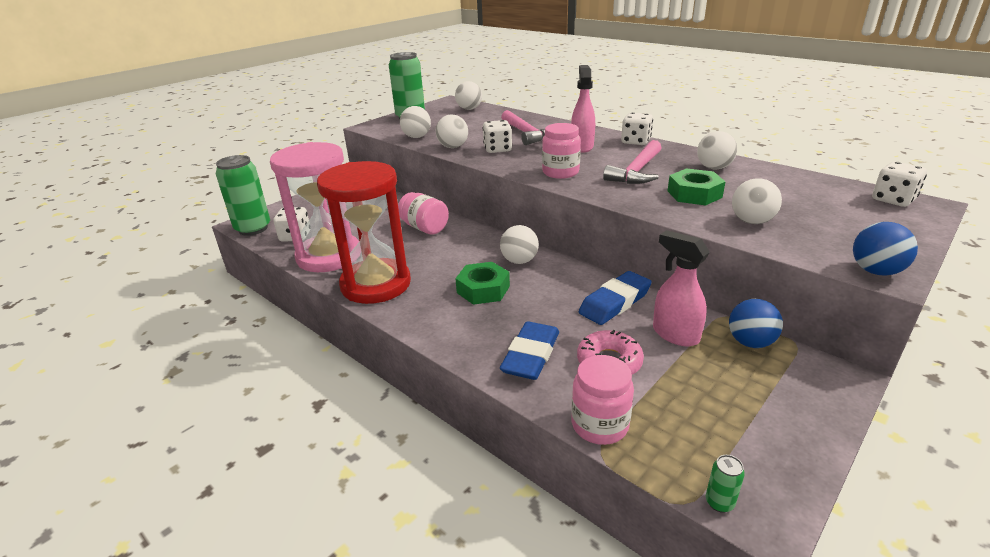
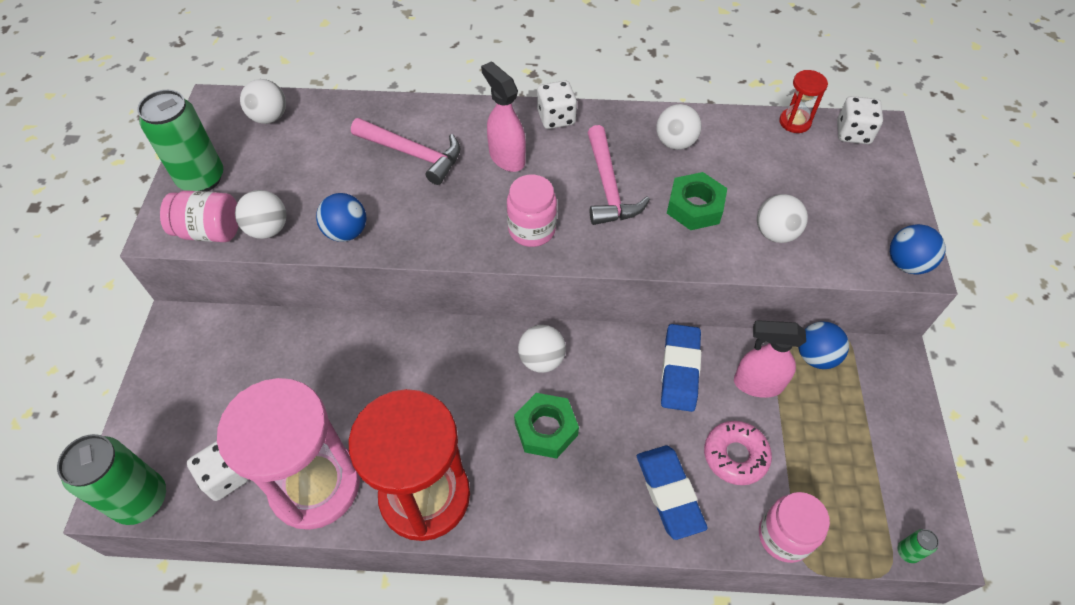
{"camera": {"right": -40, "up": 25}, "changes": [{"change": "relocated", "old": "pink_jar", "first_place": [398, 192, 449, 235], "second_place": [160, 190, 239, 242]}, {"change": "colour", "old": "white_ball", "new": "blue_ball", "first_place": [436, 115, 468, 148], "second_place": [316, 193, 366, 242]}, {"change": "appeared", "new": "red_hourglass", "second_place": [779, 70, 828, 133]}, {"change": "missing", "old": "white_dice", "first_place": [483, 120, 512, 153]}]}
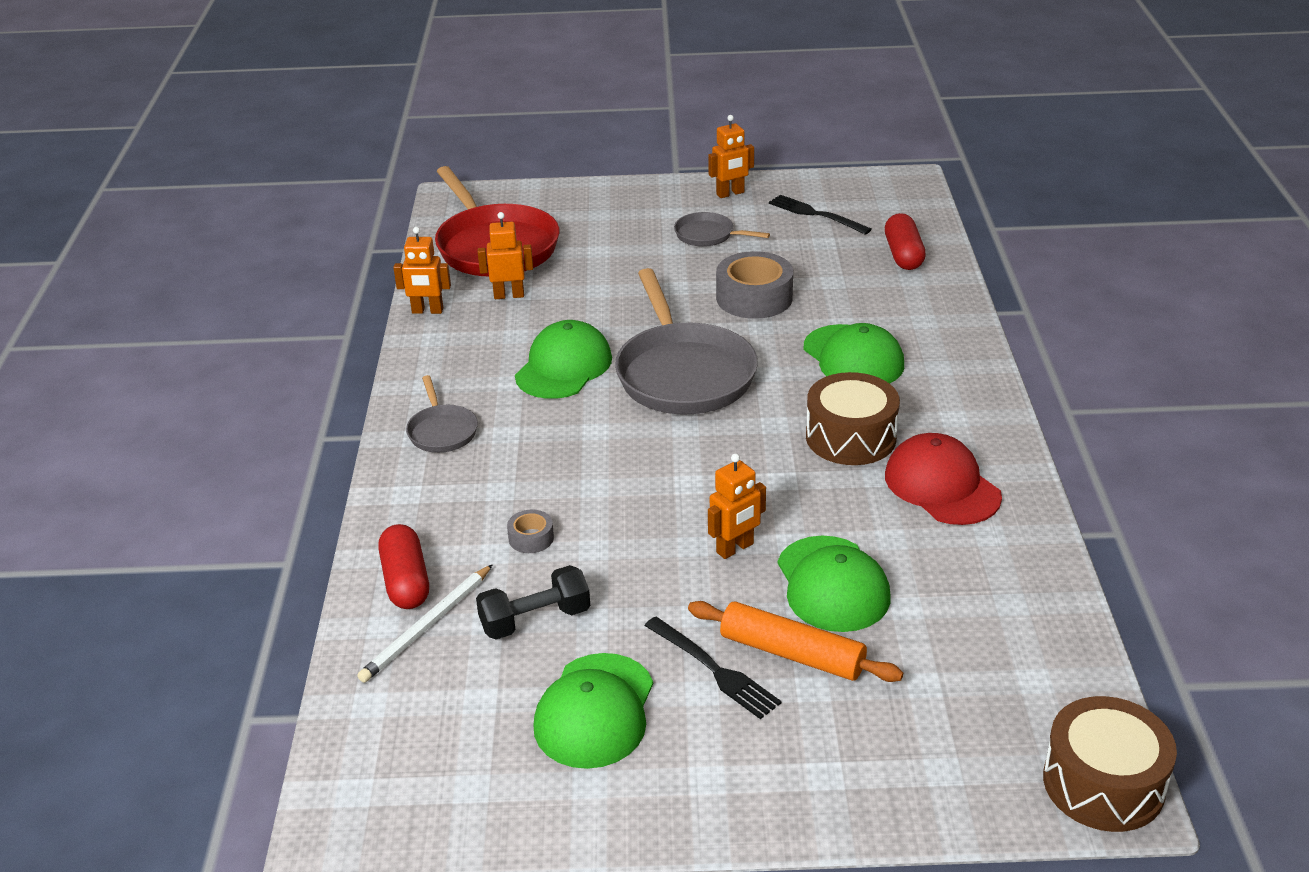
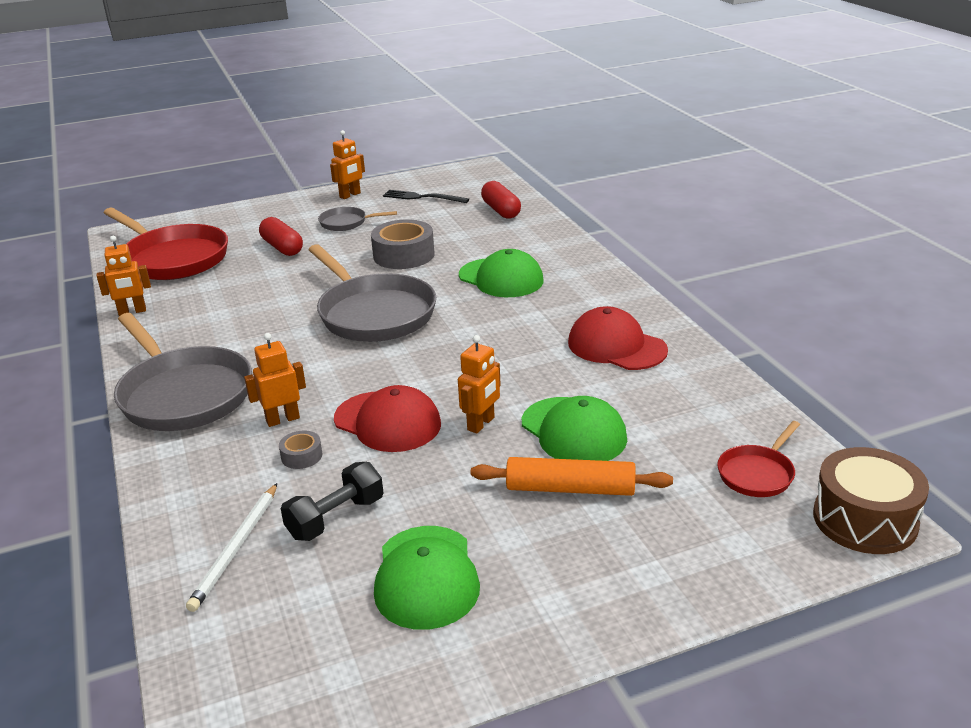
{"camera": {"right": -20, "up": -5}, "changes": [{"change": "size", "old": "grey_pan", "first_place": [406, 375, 478, 453], "second_place": [114, 313, 252, 431], "factor": 2.07}, {"change": "relocated", "old": "orange_robot", "first_place": [478, 212, 533, 299], "second_place": [244, 333, 306, 427]}, {"change": "relocated", "old": "red_capsule", "first_place": [378, 524, 429, 609], "second_place": [259, 217, 303, 256]}, {"change": "appeared", "new": "red_cap", "second_place": [334, 385, 441, 452]}, {"change": "appeared", "new": "red_pan", "second_place": [717, 421, 800, 497]}, {"change": "missing", "old": "green_cap", "first_place": [515, 320, 612, 399]}, {"change": "missing", "old": "black_fork", "first_place": [644, 617, 782, 719]}, {"change": "missing", "old": "brown_drum", "first_place": [806, 372, 900, 465]}]}
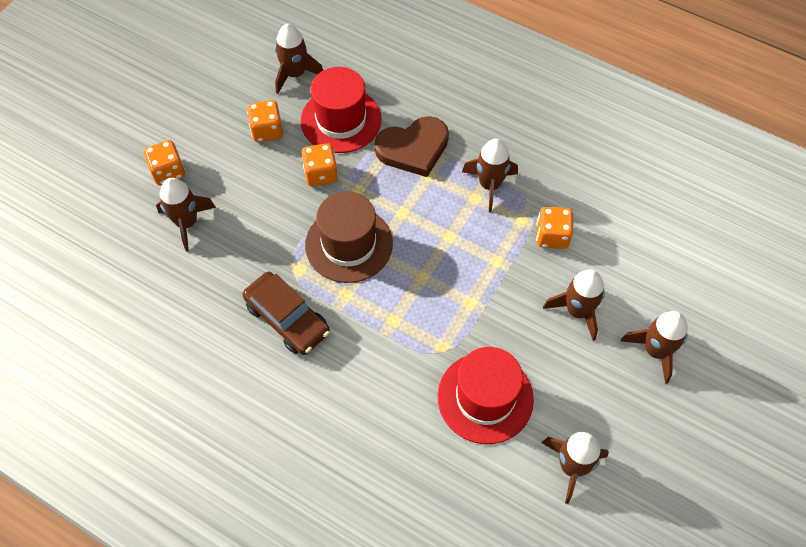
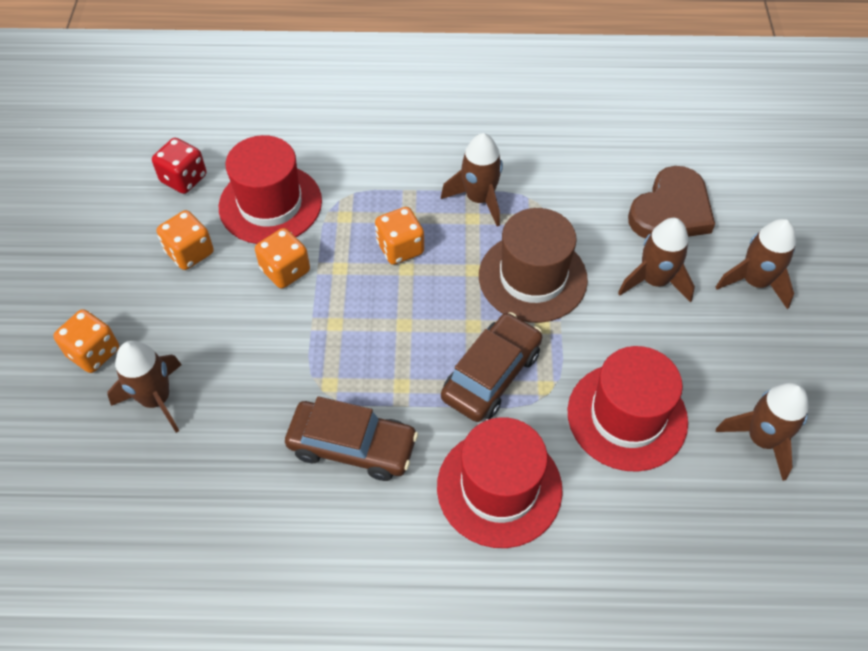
{"camera": {"right": -30, "up": -5}, "changes": [{"change": "exchanged", "old": "brown_rocket", "new": "red_dice", "first_place": [275, 24, 323, 94], "second_place": [152, 138, 206, 194]}, {"change": "relocated", "old": "orange_dice", "first_place": [536, 207, 573, 249], "second_place": [375, 207, 424, 265]}, {"change": "appeared", "new": "red_hat", "second_place": [437, 417, 563, 548]}, {"change": "appeared", "new": "brown_car", "second_place": [441, 312, 542, 422]}, {"change": "relocated", "old": "brown_hat", "first_place": [305, 191, 393, 283], "second_place": [479, 208, 588, 323]}, {"change": "relocated", "old": "brown_heart", "first_place": [374, 116, 449, 177], "second_place": [628, 166, 715, 239]}]}
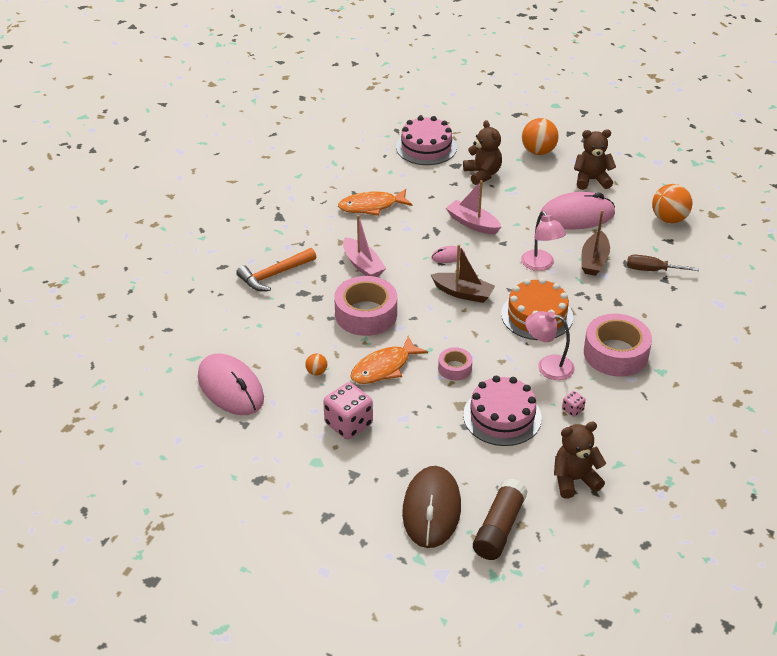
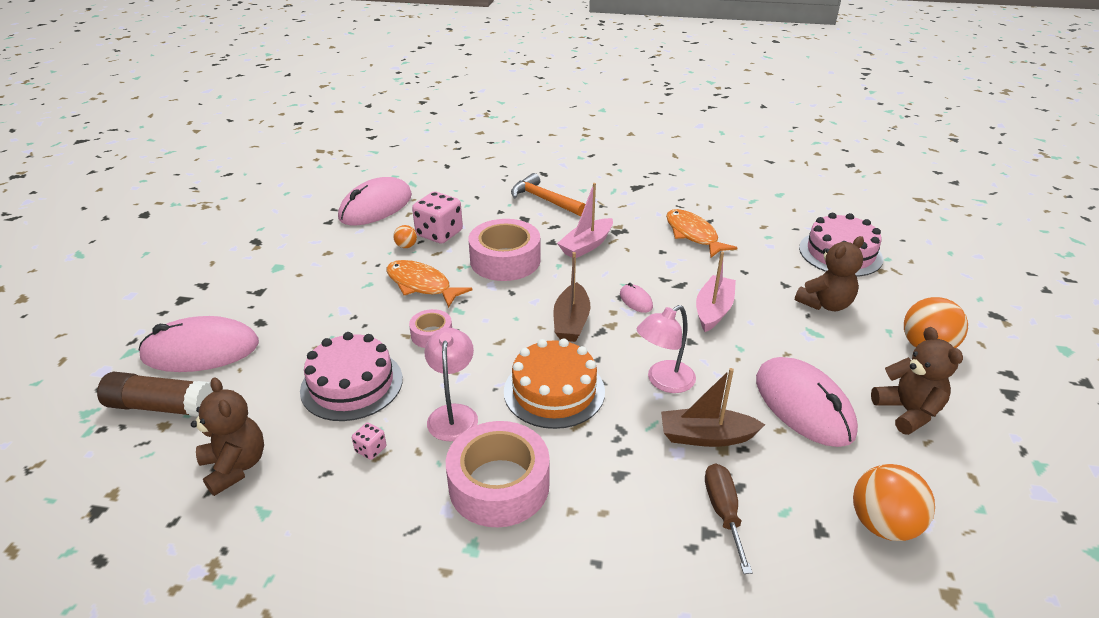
{"camera": {"right": 75, "up": -5}, "changes": [{"change": "colour", "old": "brown_mouse", "new": "pink_mouse", "first_place": [402, 466, 461, 548], "second_place": [139, 316, 259, 372]}, {"change": "relocated", "old": "pink_dice", "first_place": [323, 382, 373, 439], "second_place": [412, 192, 463, 244]}]}
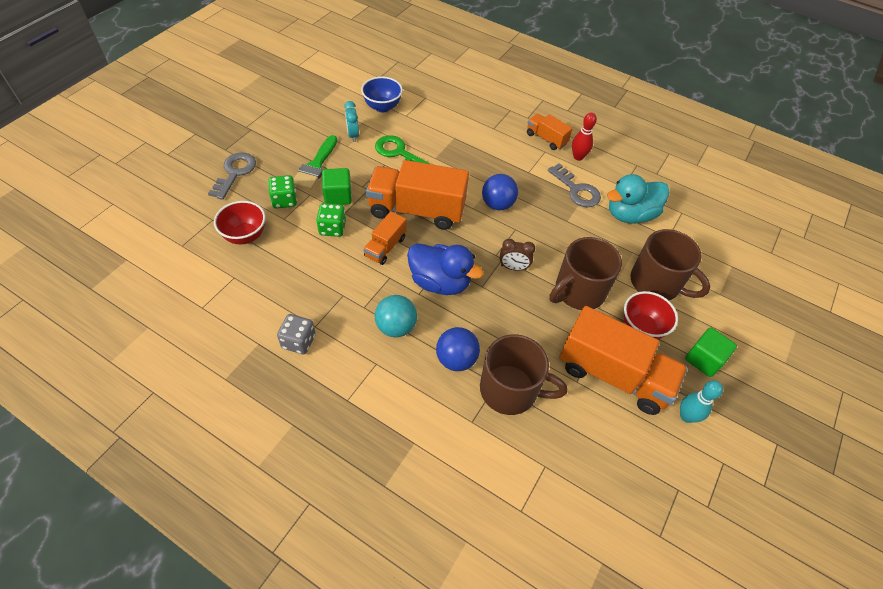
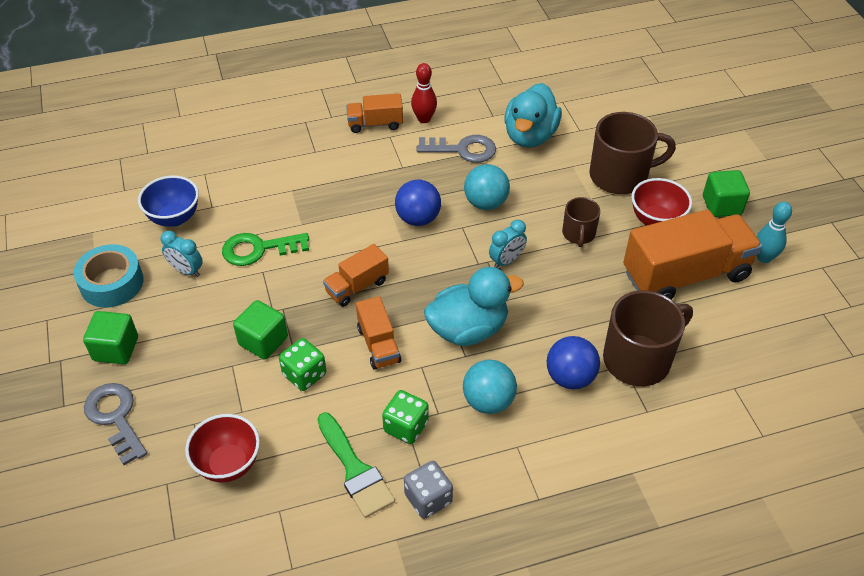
{"camera": {"right": -45, "up": -5}, "changes": [{"change": "appeared", "new": "turquoise_tape", "second_place": [74, 244, 144, 308]}, {"change": "appeared", "new": "green_cube", "second_place": [83, 311, 138, 364]}, {"change": "relocated", "old": "green_brush", "first_place": [294, 135, 337, 190], "second_place": [317, 412, 395, 518]}, {"change": "size", "old": "orange_truck", "first_place": [366, 160, 469, 230], "second_place": [323, 244, 389, 307], "factor": 0.51}, {"change": "relocated", "old": "green_dice", "first_place": [268, 175, 297, 209], "second_place": [382, 390, 429, 444]}, {"change": "colour", "old": "blue_duck", "new": "turquoise_duck", "first_place": [407, 243, 484, 295], "second_place": [424, 267, 524, 346]}, {"change": "appeared", "new": "turquoise_ball", "second_place": [464, 164, 510, 210]}, {"change": "colour", "old": "brown_clock", "new": "turquoise_clock", "first_place": [500, 239, 535, 271], "second_place": [489, 220, 527, 268]}, {"change": "size", "old": "brown_mug", "first_place": [549, 237, 622, 310], "second_place": [562, 197, 600, 247], "factor": 0.55}]}
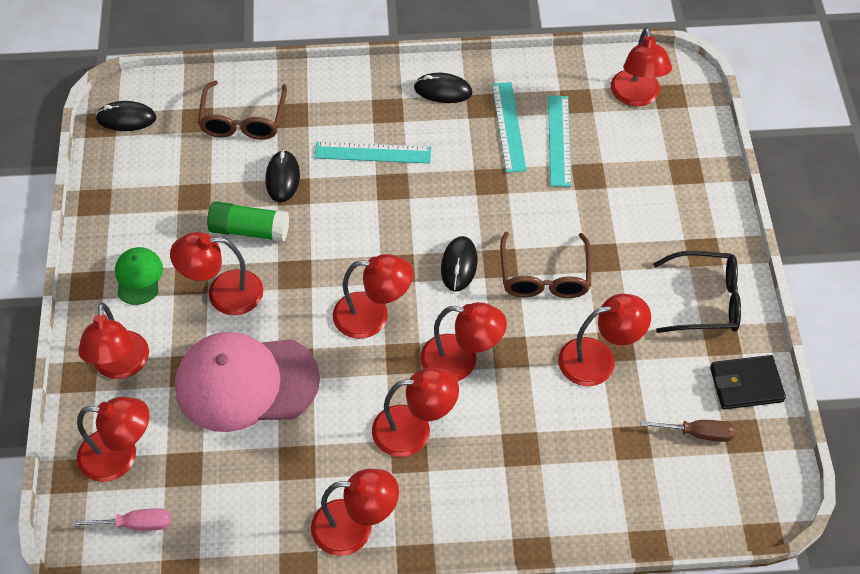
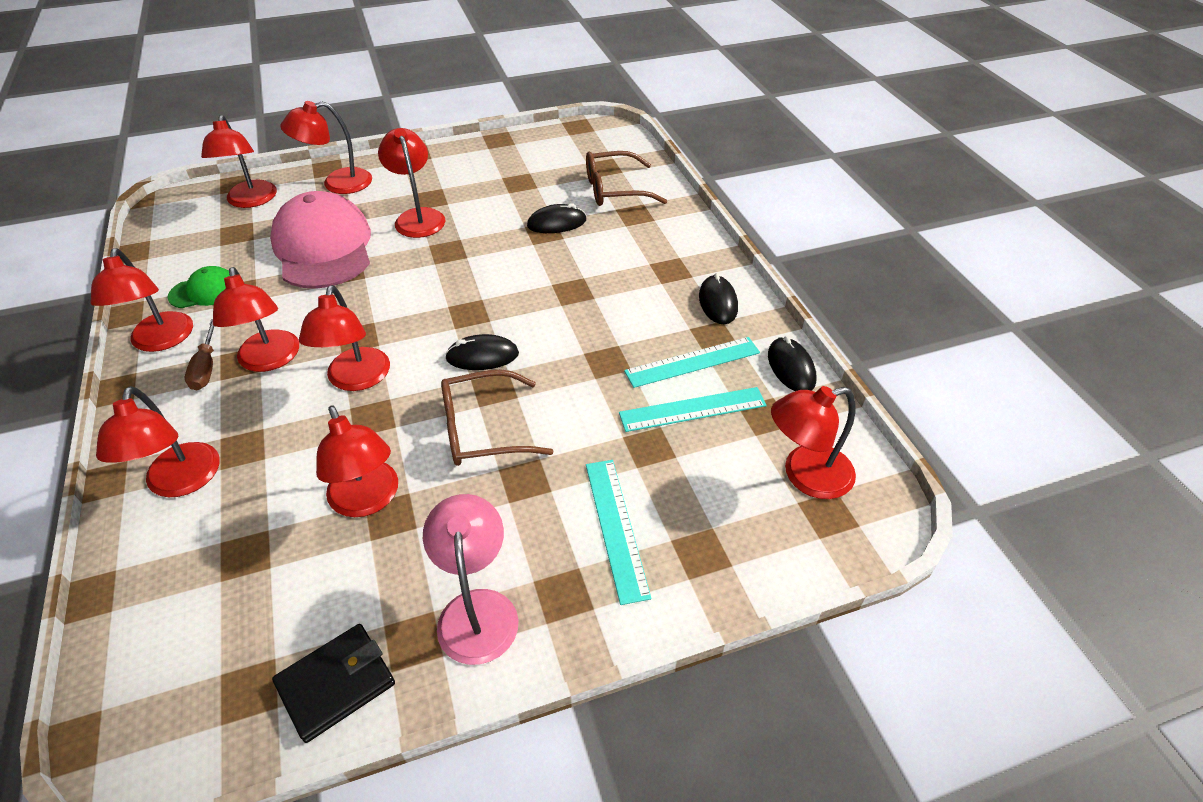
{"camera": {"right": 75, "up": -10}, "changes": [{"change": "relocated", "old": "red_lamp", "first_place": [333, 254, 413, 339], "second_place": [96, 386, 219, 497]}, {"change": "relocated", "old": "green_cap", "first_place": [115, 247, 163, 305], "second_place": [167, 266, 230, 308]}, {"change": "relocated", "old": "brown_screwdriver", "first_place": [640, 420, 735, 442], "second_place": [185, 319, 214, 390]}, {"change": "spun", "old": "black_wallet", "first_place": [710, 355, 786, 409], "second_place": [272, 624, 395, 743], "degrees": 75}, {"change": "exchanged", "old": "black_glasses", "new": "pink_lamp", "first_place": [653, 251, 741, 333], "second_place": [423, 494, 519, 665]}, {"change": "relocated", "old": "turquoise_ruler", "first_place": [315, 142, 431, 164], "second_place": [586, 460, 651, 605]}, {"change": "relocated", "old": "black_mouse", "first_place": [96, 101, 156, 131], "second_place": [768, 336, 817, 391]}, {"change": "missing", "old": "pink_screwdriver", "first_place": [71, 509, 171, 531]}, {"change": "missing", "old": "green_glue_stick", "first_place": [207, 201, 289, 242]}]}
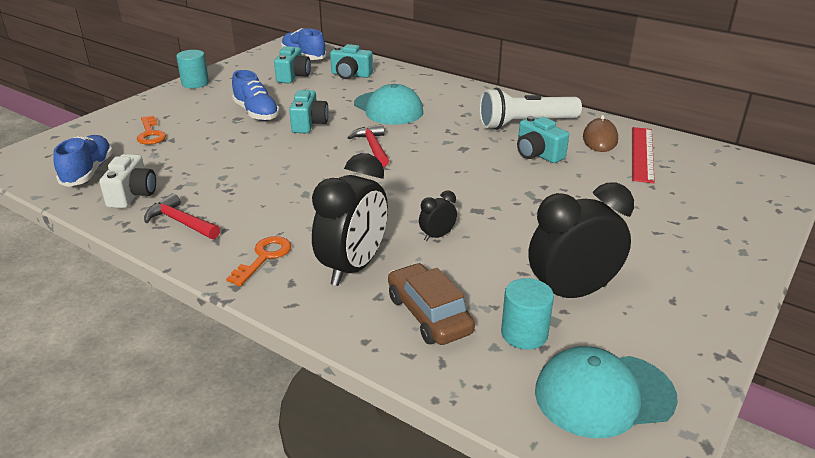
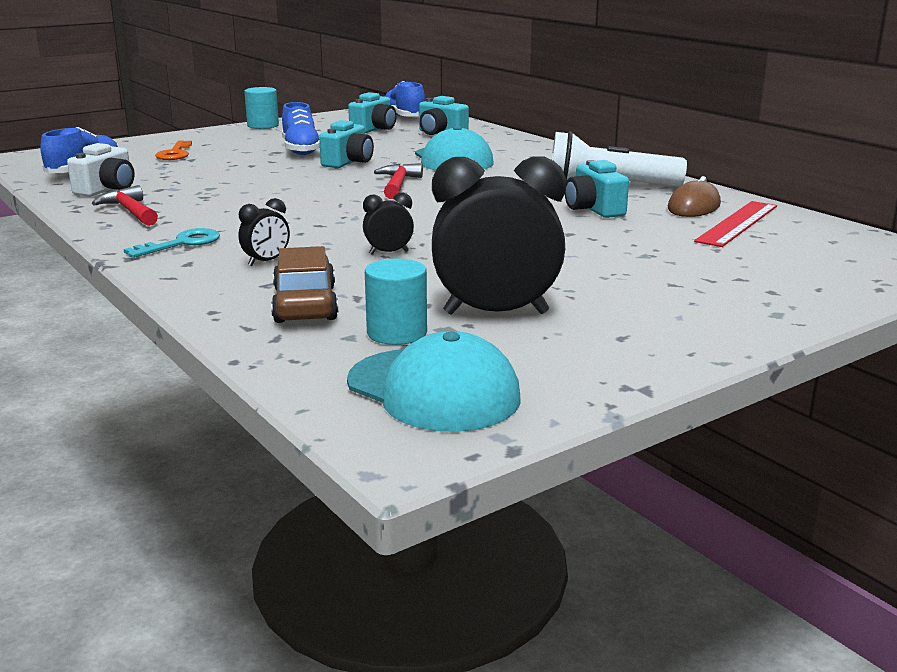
{"camera": {"right": 20, "up": -10}, "changes": [{"change": "colour", "old": "orange_key", "new": "turquoise_key", "first_place": [226, 236, 291, 286], "second_place": [124, 228, 220, 258]}, {"change": "size", "old": "black_clock", "first_place": [312, 153, 388, 286], "second_place": [238, 198, 290, 266], "factor": 0.45}, {"change": "spun", "old": "turquoise_cap", "first_place": [535, 346, 678, 438], "second_place": [347, 331, 520, 432], "degrees": -150}]}
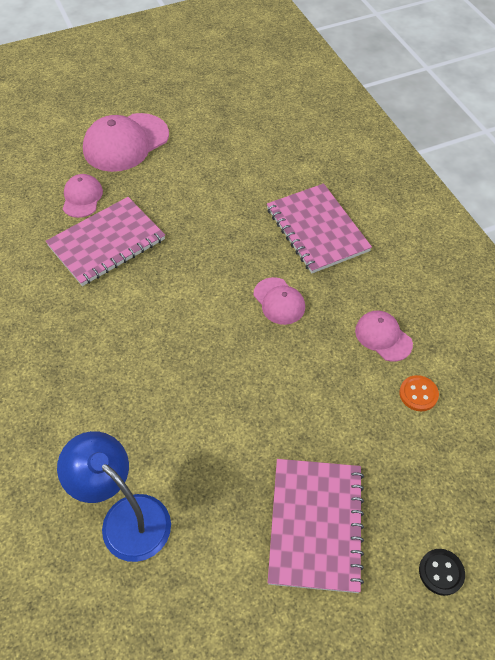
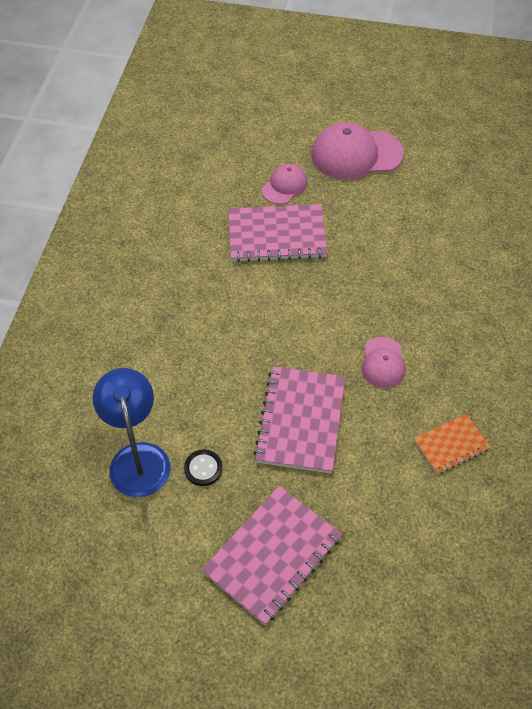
{"camera": {"right": 35, "up": 0}, "changes": [{"change": "relocated", "old": "black_button", "first_place": [419, 549, 465, 596], "second_place": [184, 450, 223, 486]}, {"change": "relocated", "old": "pink_notebook", "first_place": [267, 184, 372, 273], "second_place": [253, 366, 345, 473]}, {"change": "exchanged", "old": "pink_cap", "new": "orange_notebook", "first_place": [355, 310, 413, 362], "second_place": [414, 414, 491, 475]}, {"change": "missing", "old": "orange_button", "first_place": [399, 375, 439, 411]}]}
